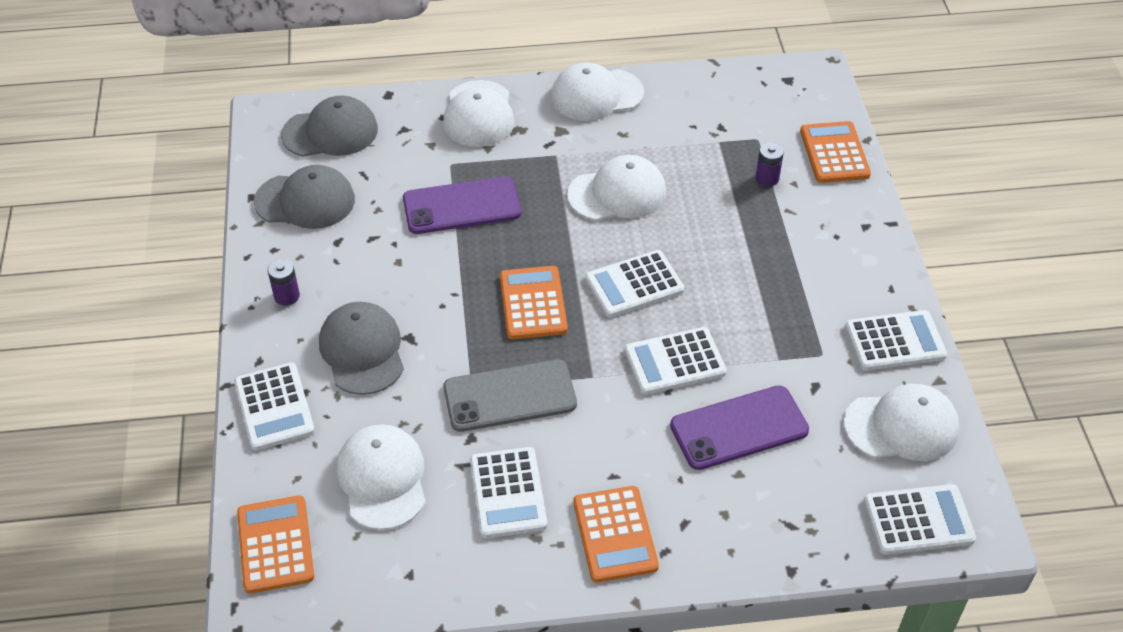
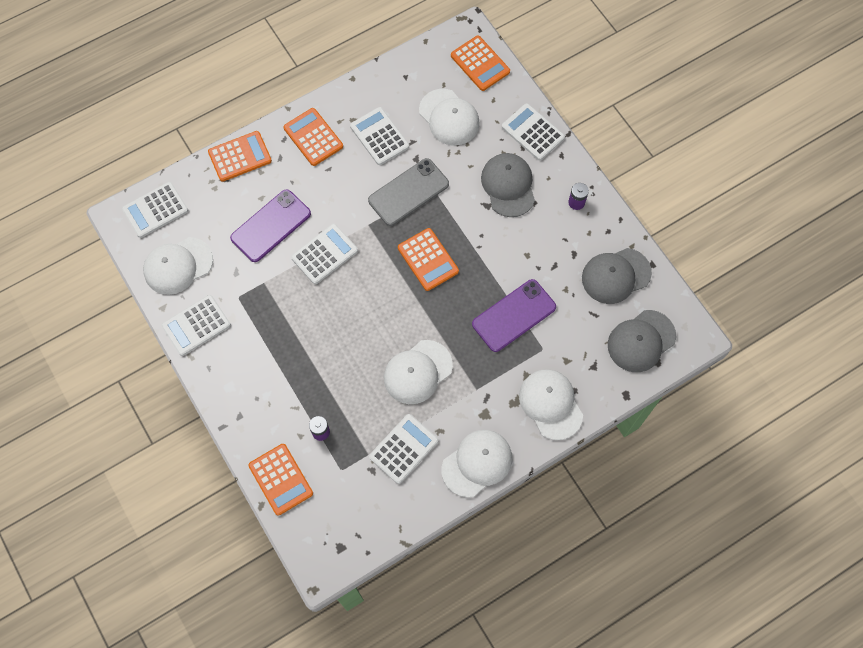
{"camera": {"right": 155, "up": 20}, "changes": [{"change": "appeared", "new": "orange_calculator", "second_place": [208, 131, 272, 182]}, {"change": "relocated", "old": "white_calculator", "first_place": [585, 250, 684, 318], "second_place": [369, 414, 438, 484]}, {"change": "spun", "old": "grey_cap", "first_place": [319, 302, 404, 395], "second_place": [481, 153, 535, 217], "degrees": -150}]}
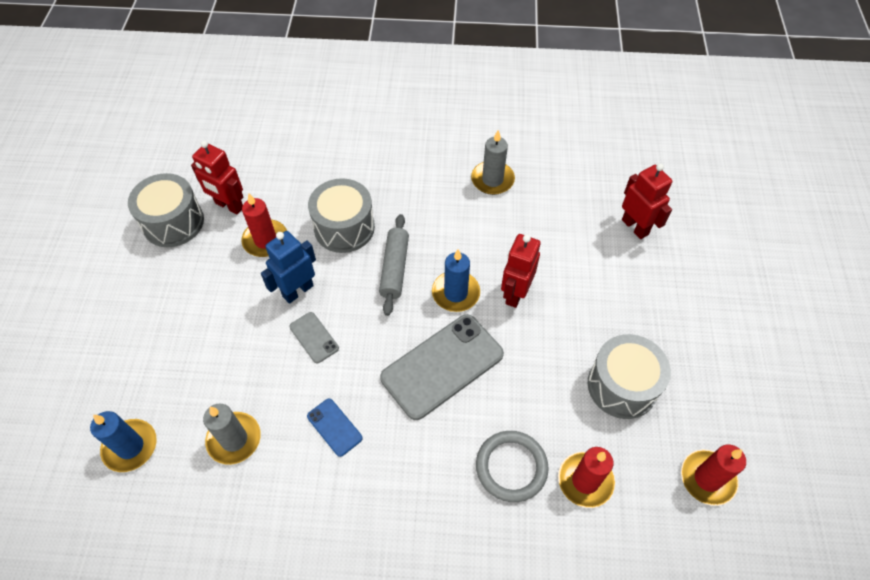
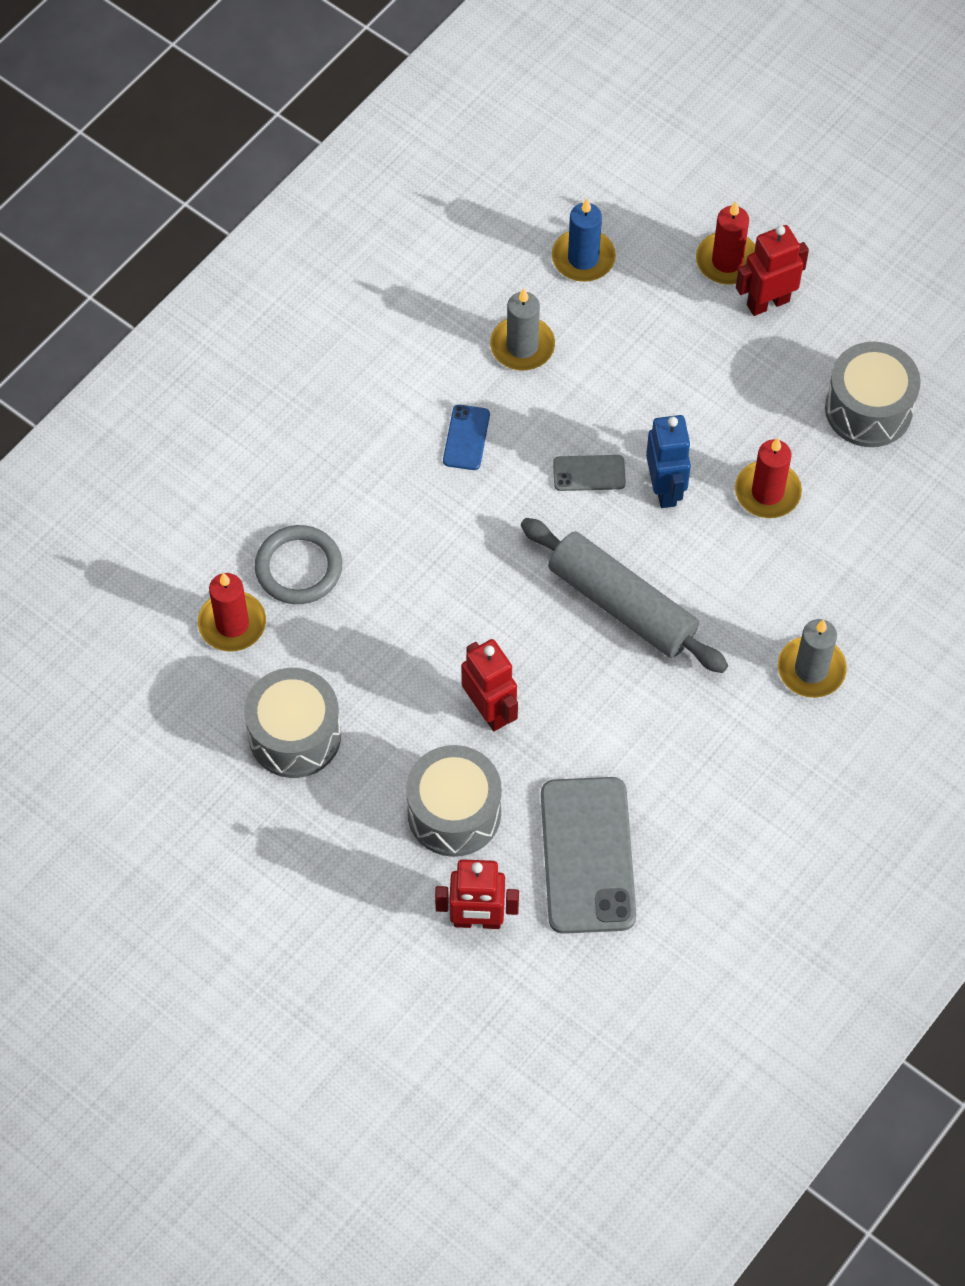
{"camera": {"right": 125, "up": 5}, "changes": [{"change": "relocated", "old": "grey_drum", "first_place": [308, 178, 375, 253], "second_place": [406, 745, 502, 857]}, {"change": "spun", "old": "blue_phone", "first_place": [307, 398, 362, 457], "second_place": [443, 405, 490, 470], "degrees": -75}, {"change": "size", "old": "grey_rolling_pin", "first_place": [379, 214, 409, 316], "second_place": [521, 518, 728, 673], "factor": 1.51}, {"change": "relocated", "old": "grey_phone", "first_place": [380, 314, 504, 420], "second_place": [541, 777, 636, 934]}, {"change": "relocated", "old": "red_candle", "first_place": [681, 444, 746, 506], "second_place": [696, 201, 755, 285]}, {"change": "relocated", "old": "red_robot", "first_place": [191, 140, 243, 215], "second_place": [736, 225, 809, 316]}, {"change": "relocated", "old": "grey_candle", "first_place": [471, 130, 515, 195], "second_place": [778, 619, 847, 698]}, {"change": "missing", "old": "blue_candle", "first_place": [432, 249, 480, 312]}]}
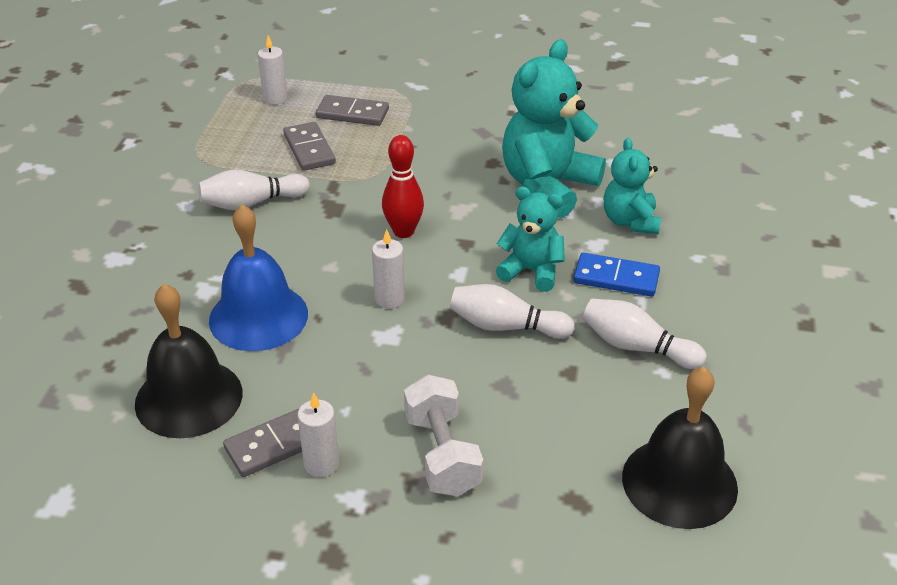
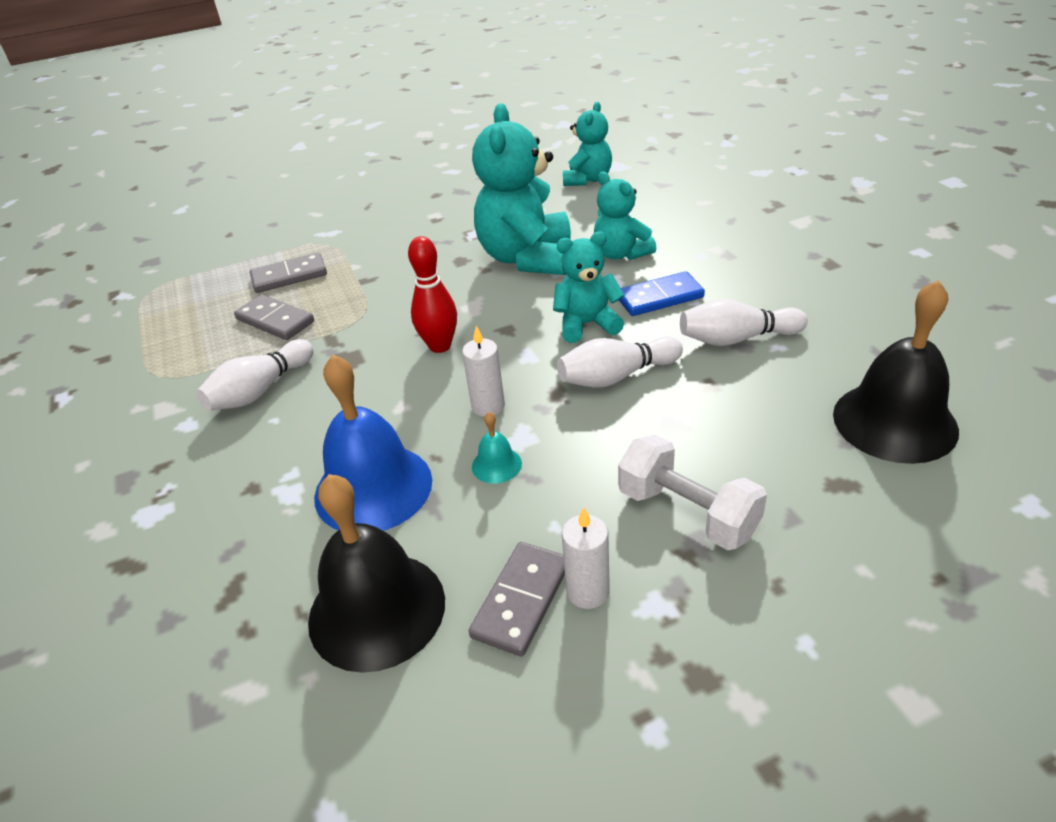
{"camera": {"right": -30, "up": 0}, "changes": [{"change": "appeared", "new": "turquoise_bell", "second_place": [472, 412, 522, 484]}, {"change": "appeared", "new": "turquoise_teddy_bear", "second_place": [563, 102, 612, 186]}, {"change": "missing", "old": "white_candle", "first_place": [258, 35, 288, 105]}]}
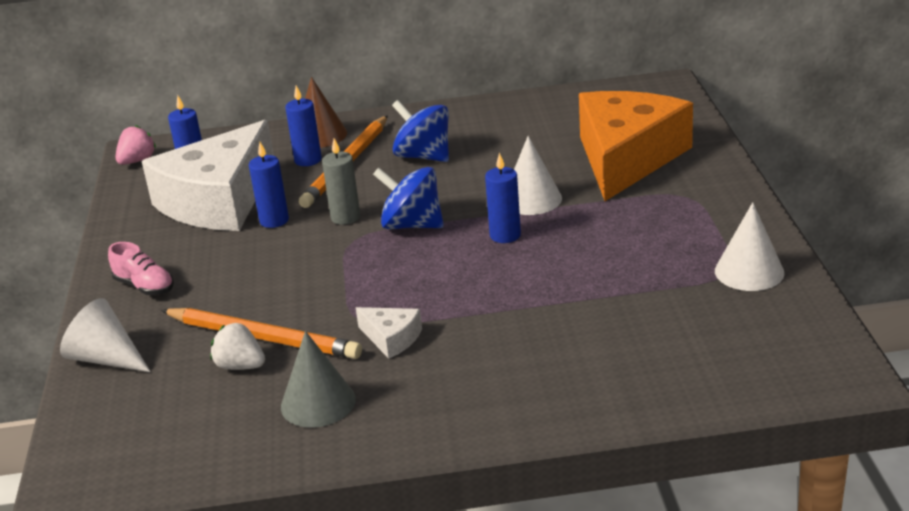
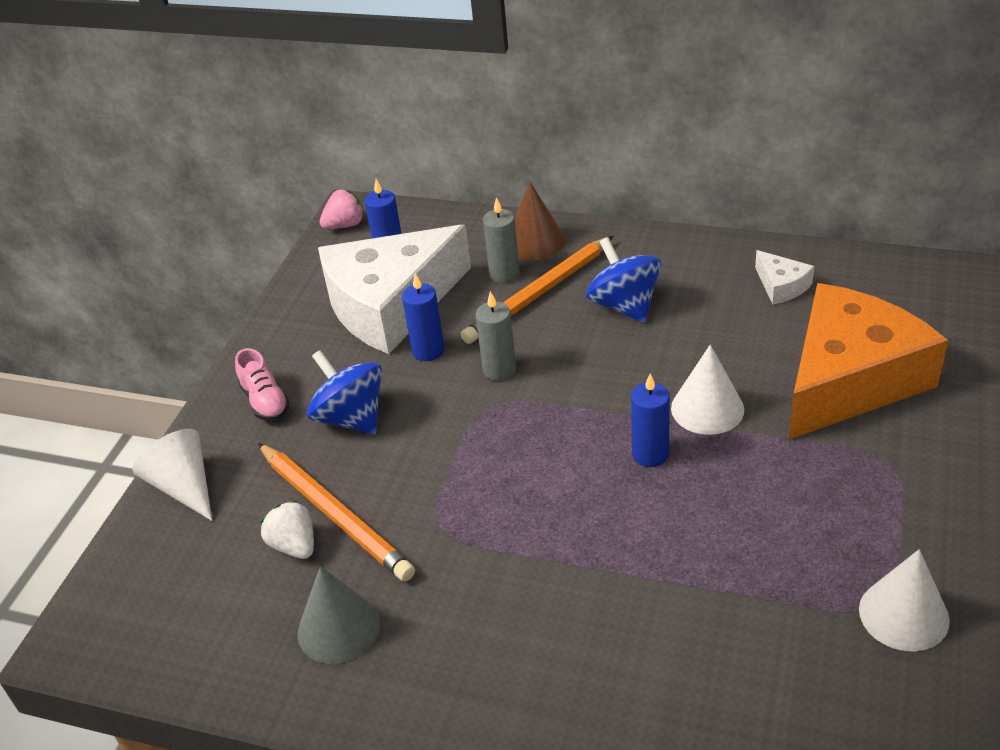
{"camera": {"right": 25, "up": 10}, "changes": [{"change": "relocated", "old": "blue_spinning_top", "first_place": [373, 167, 444, 230], "second_place": [307, 350, 382, 434]}, {"change": "colour", "old": "blue_candle", "new": "grey_candle", "first_place": [285, 86, 322, 166], "second_place": [483, 197, 520, 283]}, {"change": "relocated", "old": "white_cheese", "first_place": [356, 307, 422, 359], "second_place": [755, 250, 814, 305]}]}
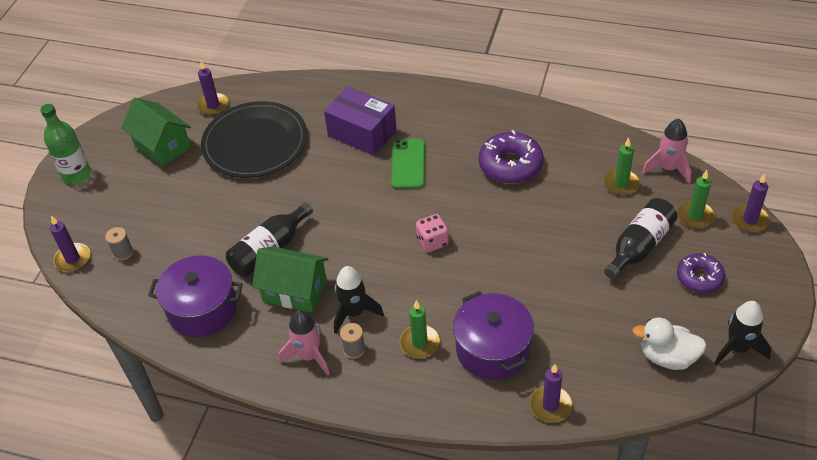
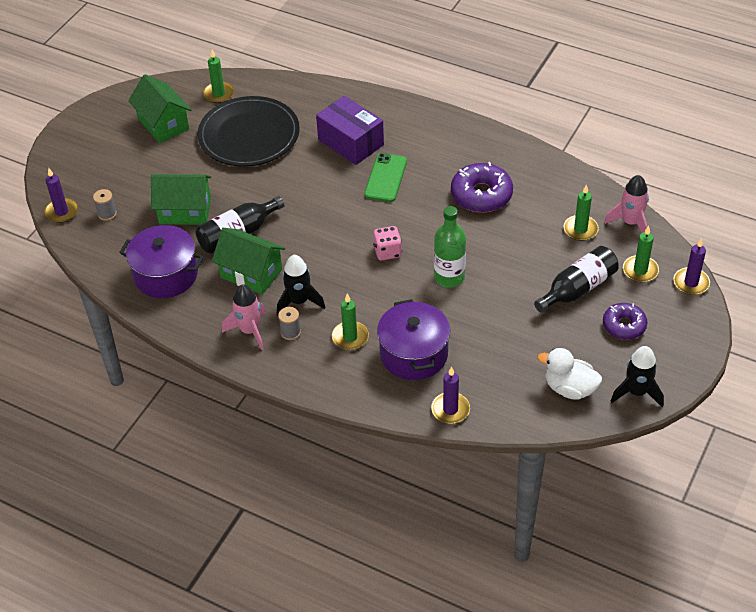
{"camera": {"right": 10, "up": 0}, "changes": [{"change": "appeared", "new": "green_house", "second_place": [151, 174, 211, 225]}, {"change": "colour", "old": "purple_candle", "new": "green_candle", "first_place": [197, 61, 229, 116], "second_place": [203, 50, 234, 103]}, {"change": "relocated", "old": "green_bottle", "first_place": [40, 104, 91, 185], "second_place": [434, 206, 466, 288]}]}
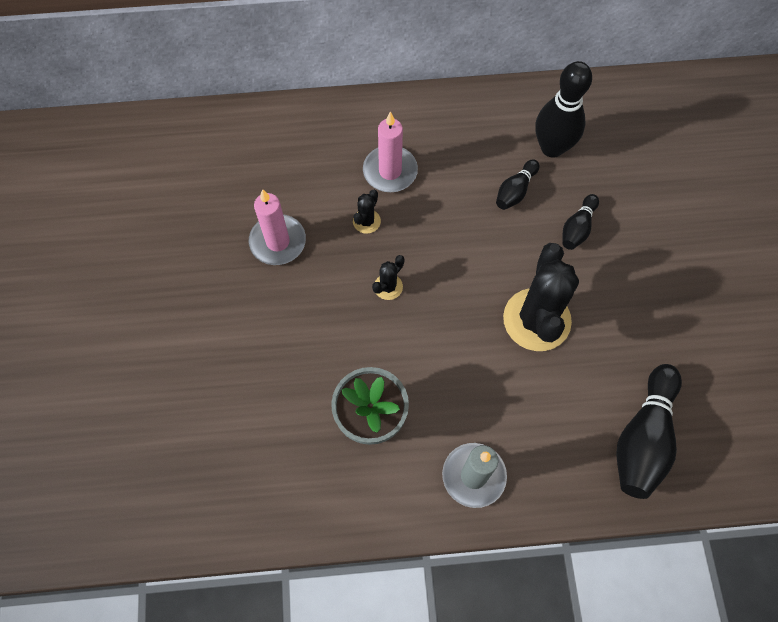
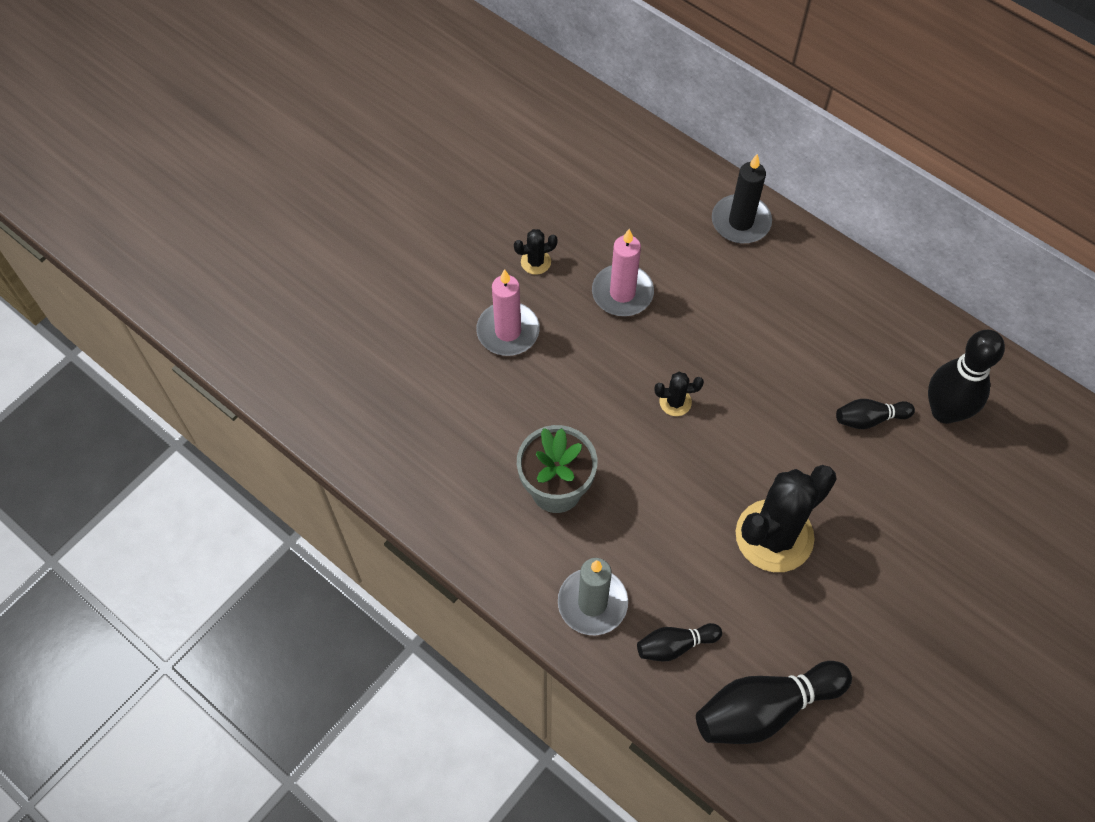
{"camera": {"right": 45, "up": -5}, "changes": [{"change": "relocated", "old": "pink_candle", "first_place": [363, 112, 418, 192], "second_place": [476, 269, 540, 356]}, {"change": "relocated", "old": "black_cactus", "first_place": [353, 190, 381, 234], "second_place": [514, 229, 558, 275]}, {"change": "relocated", "old": "black_bowling_pin", "first_place": [562, 194, 599, 250], "second_place": [637, 623, 722, 661]}, {"change": "appeared", "new": "black_candle", "second_place": [712, 154, 772, 243]}]}
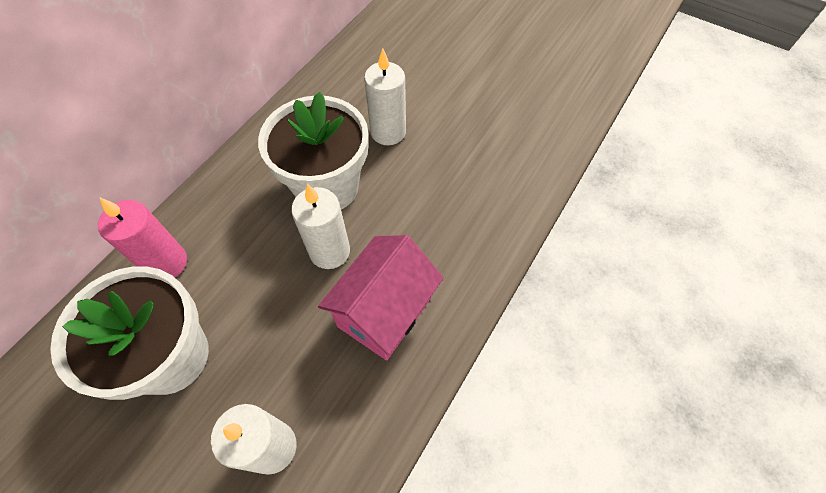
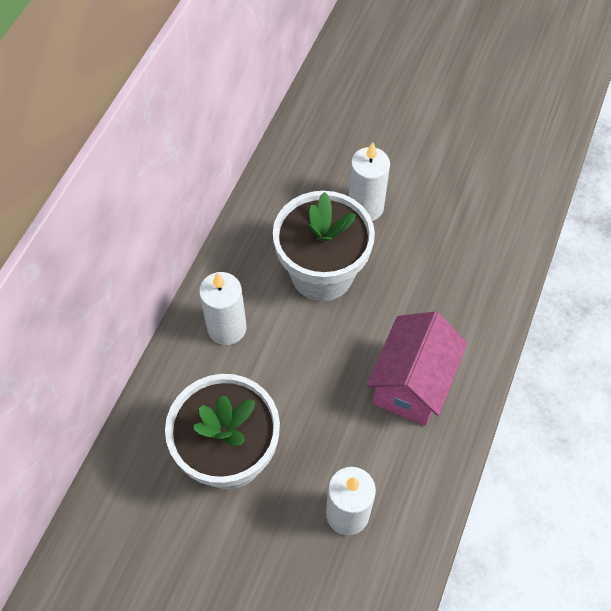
{"camera": {"right": -10, "up": 0}, "changes": [{"change": "relocated", "old": "white_candle", "first_place": [291, 184, 350, 269], "second_place": [199, 272, 247, 345]}, {"change": "missing", "old": "pink_candle", "first_place": [97, 197, 187, 277]}]}
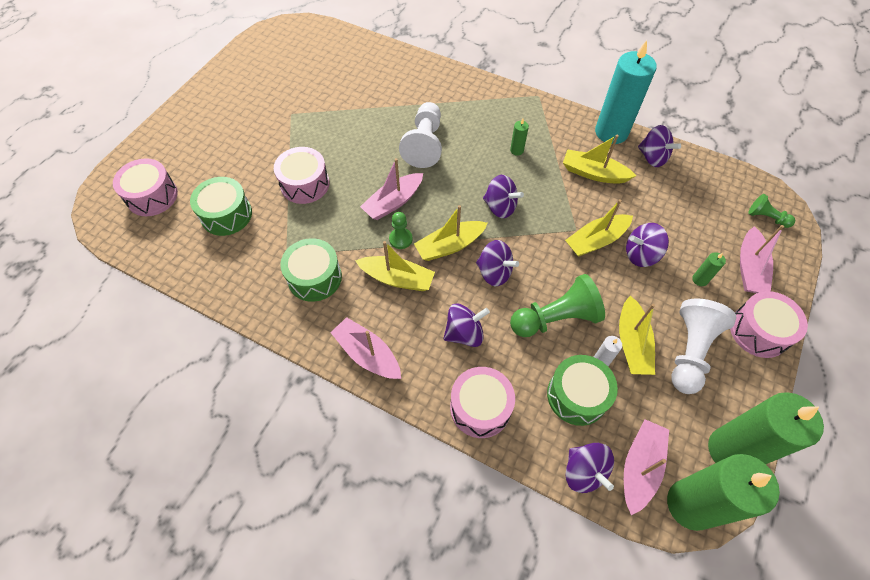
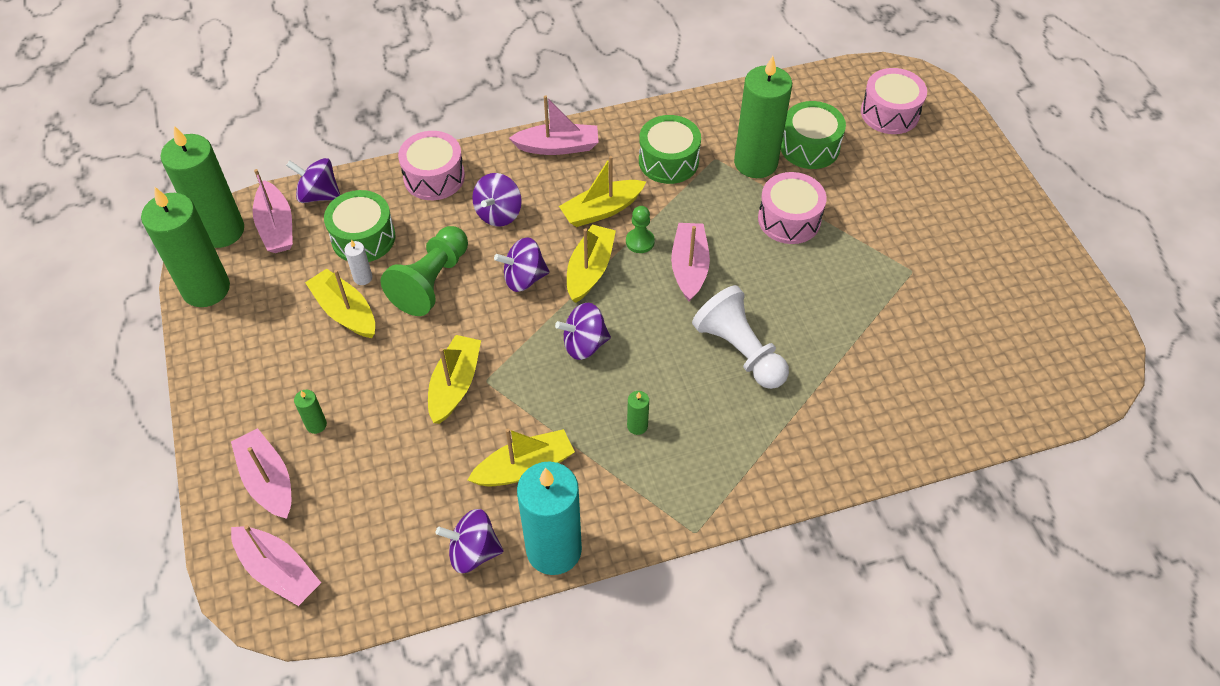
{"camera": {"right": 135, "up": -5}, "changes": [{"change": "exchanged", "old": "green_pawn", "new": "pink_boat", "first_place": [748, 194, 795, 228], "second_place": [231, 525, 321, 606]}, {"change": "appeared", "new": "green_candle", "second_place": [734, 56, 792, 178]}, {"change": "missing", "old": "purple_spinning_top", "first_place": [626, 223, 669, 267]}, {"change": "missing", "old": "white_pawn", "first_place": [671, 298, 736, 394]}, {"change": "missing", "old": "pink_drum", "first_place": [730, 291, 808, 358]}]}
